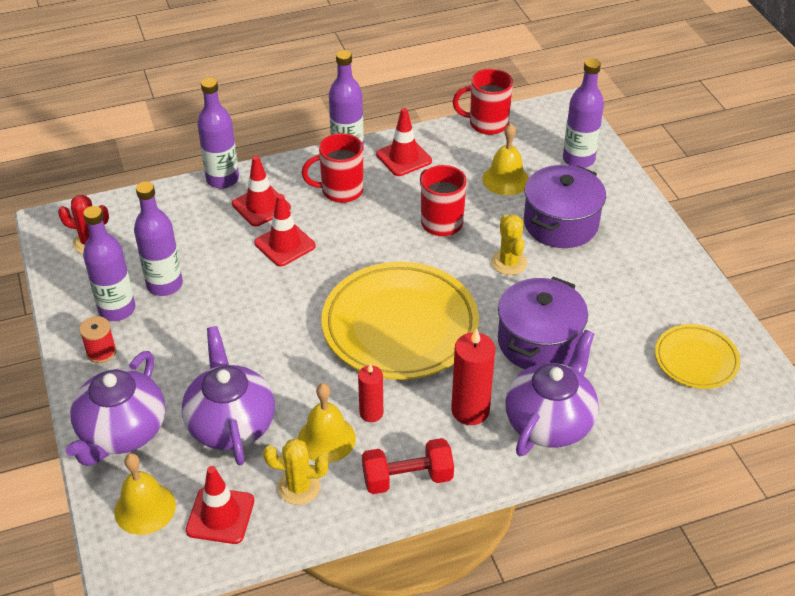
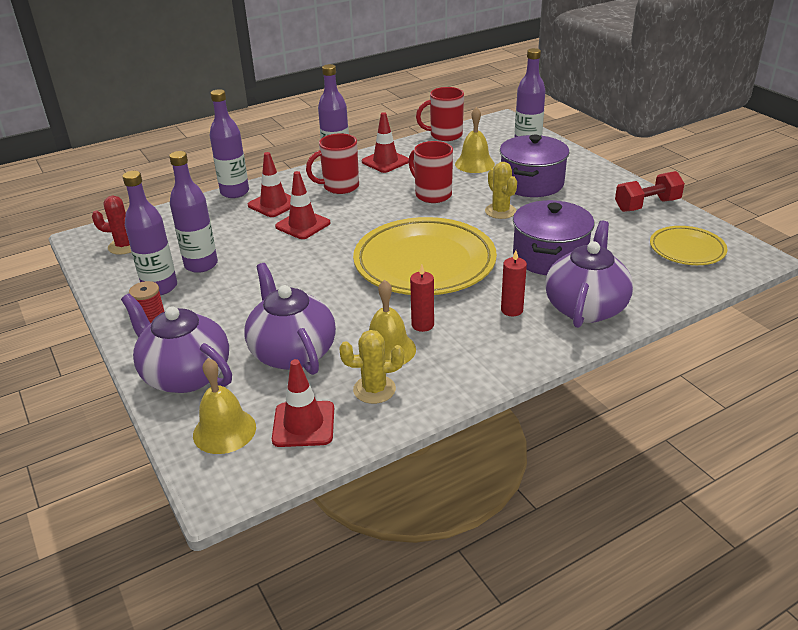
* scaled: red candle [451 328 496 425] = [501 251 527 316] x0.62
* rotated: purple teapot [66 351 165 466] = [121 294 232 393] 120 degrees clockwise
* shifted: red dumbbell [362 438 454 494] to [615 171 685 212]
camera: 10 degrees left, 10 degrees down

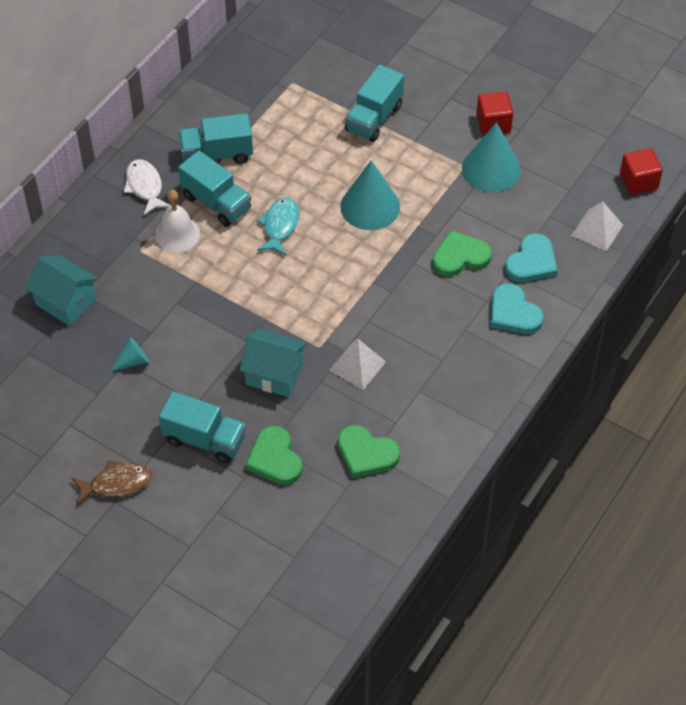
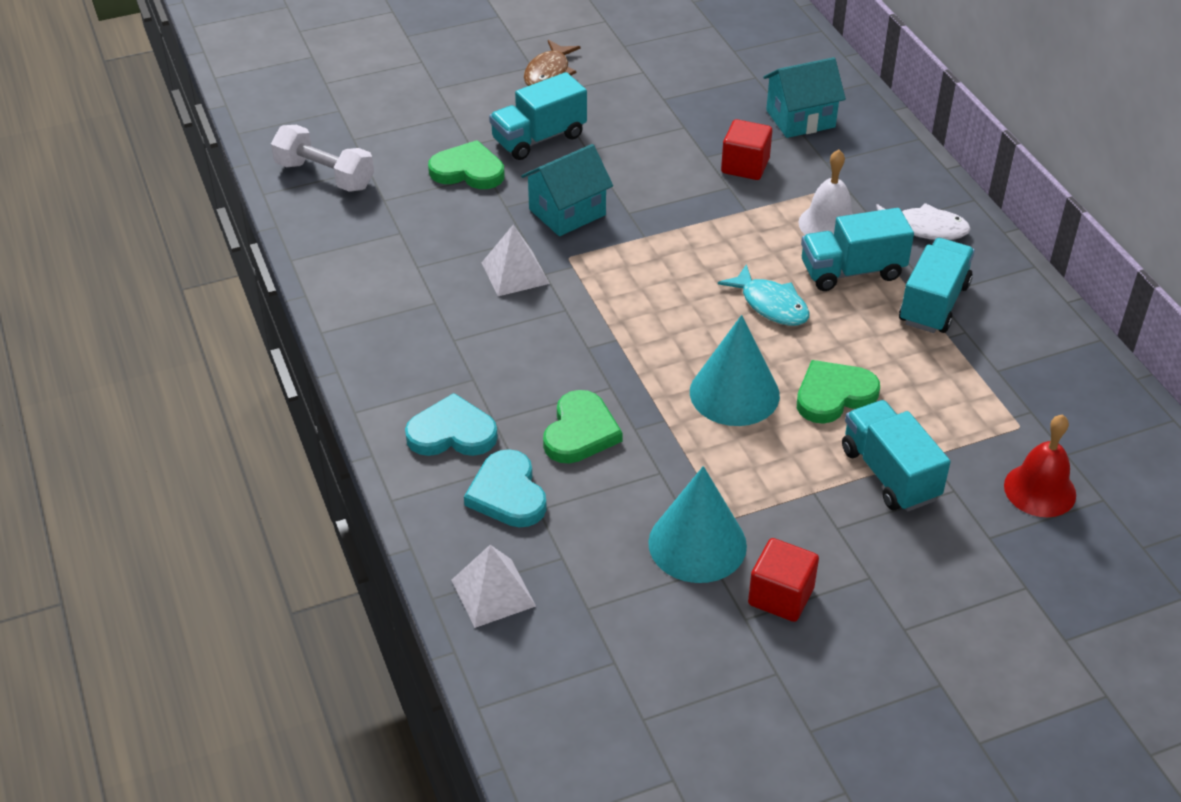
* shifted: red cube [620 148 663 195] to [721 119 772 180]
* gone: turquoise cone [110 337 149 372]
* shifted: green heart [338 425 400 478] to [797 360 880 424]
* new: white dumbbell [271 125 374 192]
* new: red bell [1004 414 1076 517]
camera: 125 degrees right, 10 degrees down

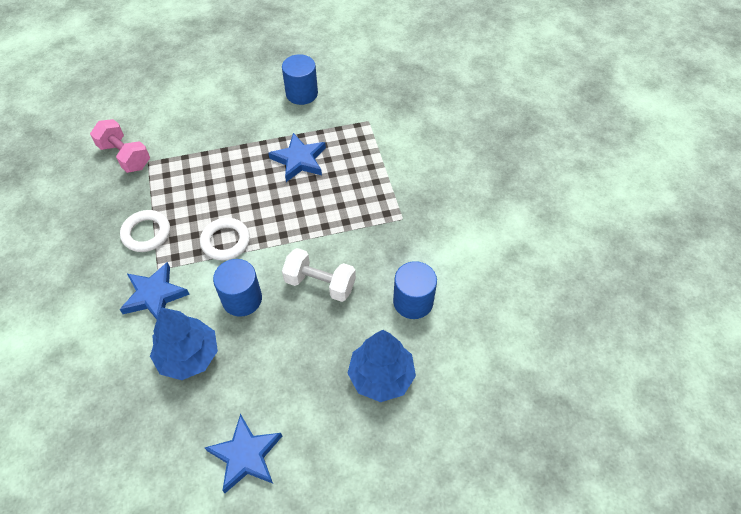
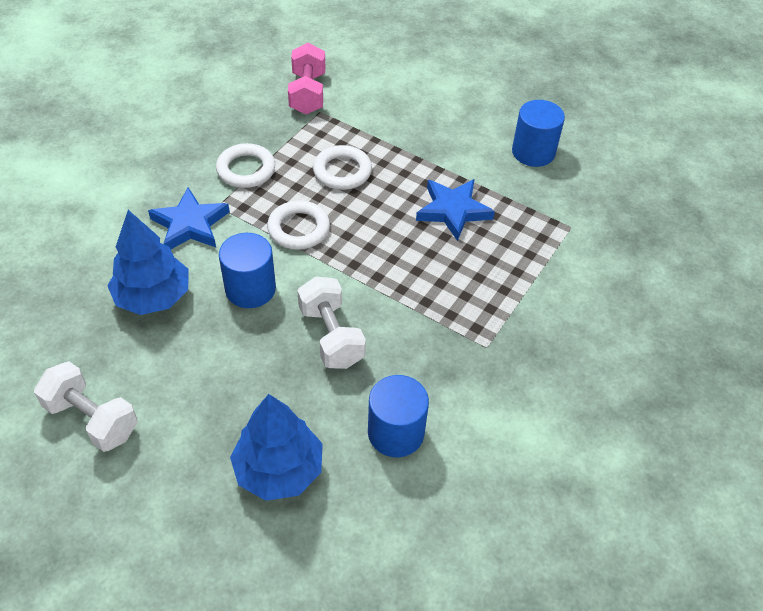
* swapped: blue star [205 414 282 493] to white dumbbell [34 361 138 452]
* new: white ring [313 145 372 190]
camera: 45 degrees right, 5 degrees down

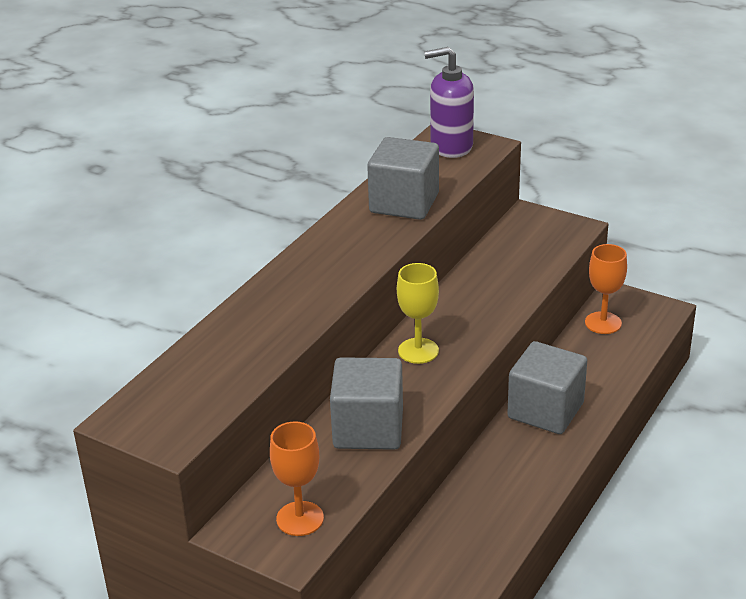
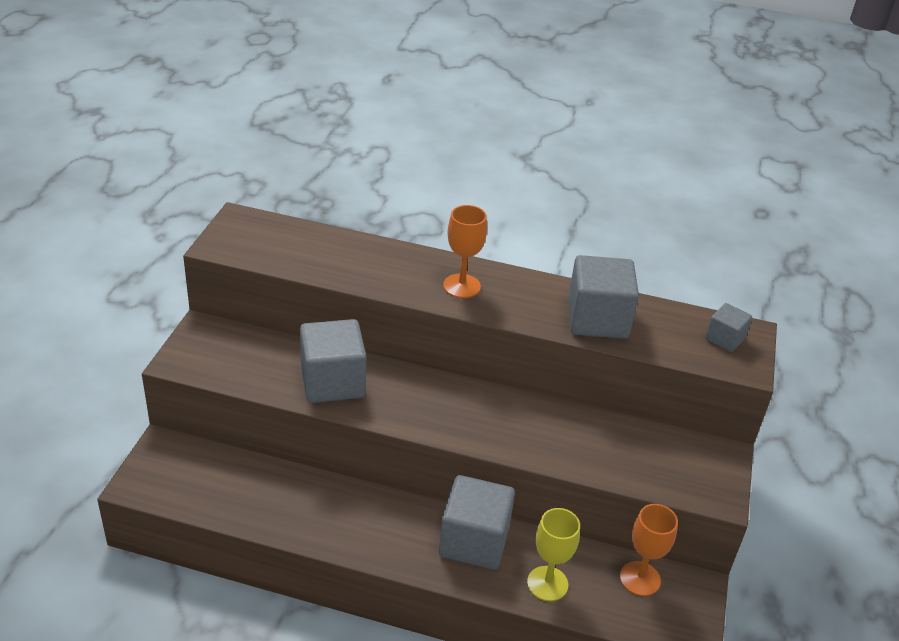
* swapped: purple soap dispenser [424 47 474 158] to grey cube [705 303 752 352]
* shifted: yellow goblet [397 263 439 364] to [527 508 580 601]
* shifted: orange goblet [270 421 324 536] to [443 205 487 298]
camera: 70 degrees right, 5 degrees up

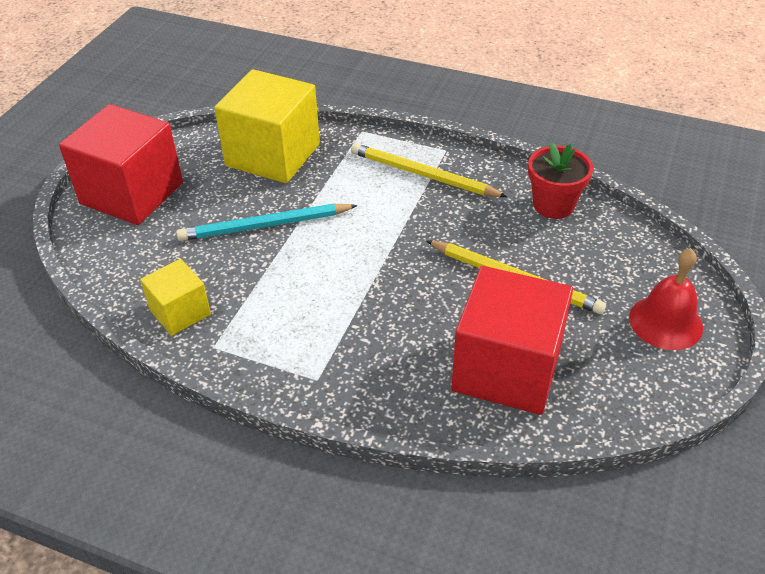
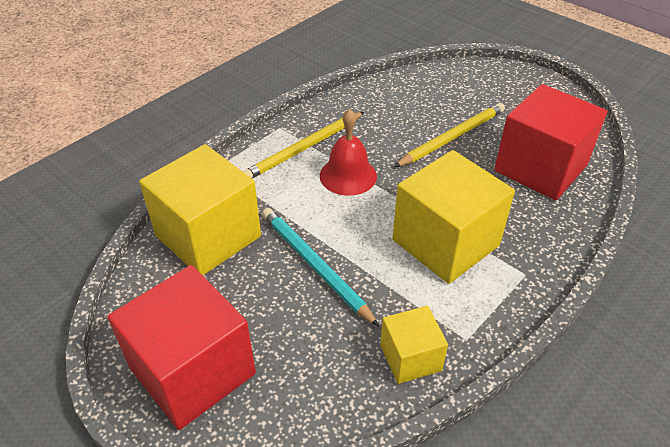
* gone: red flower pot [528 142 593 219]
* rotated: turquoise pencil [176 204 358 241] = [262 208 379 327] 135 degrees clockwise
* shifted: red bell [629 248 703 350] to [320 109 377 196]
* new: yellow cube [392 150 515 284]
camera: 70 degrees left, 0 degrees up

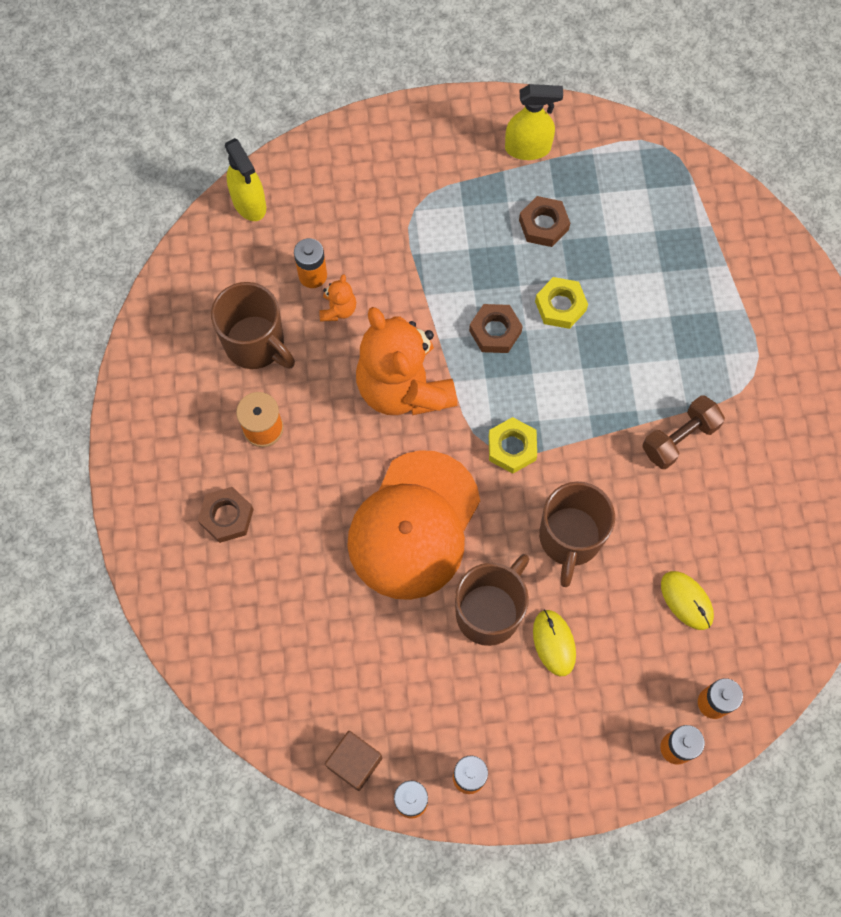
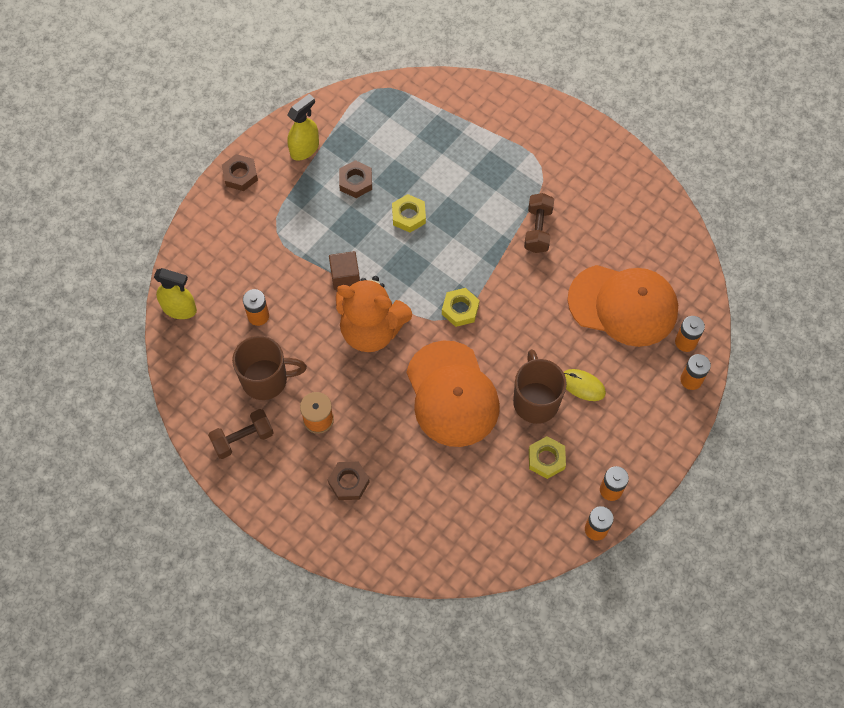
* gone: orange teddy bear [319 274 356 322]
* shifted: brown nut [469 304 523 353] to [222 154 258 191]
* gone: brown mug [539 482 615 587]
* swapped: yellow mouse [661 571 714 630] to orange cap [568 265 678 347]
* shifted: brown cube [325 731 382 791] to [329 251 360 290]
* new: brown dumbbell [208 409 274 459]
* new: yellow nut [529 436 566 479]
camera: 45 degrees left, 5 degrees down

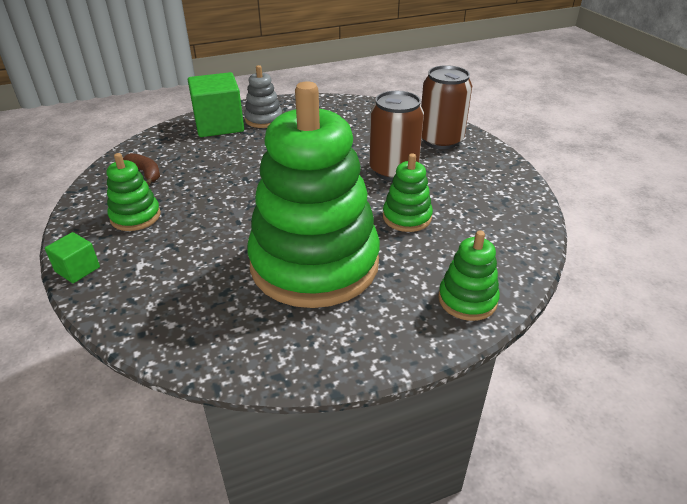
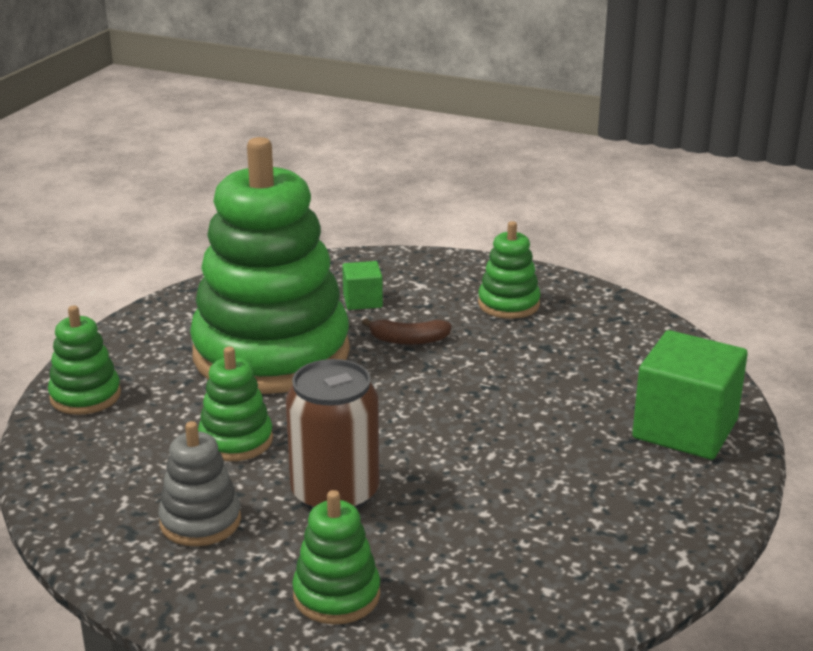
* shifted: grey stacking toy [244 65 282 128] to [158 421 241 546]
* swapped: brown can [421 65 472 149] to green stacking toy [292 490 380 625]
* shifted: brown banana [123 153 160 185] to [362 318 452 345]
* shifted: green cube [45 232 100 283] to [342 261 383 310]
camera: 135 degrees right, 10 degrees down

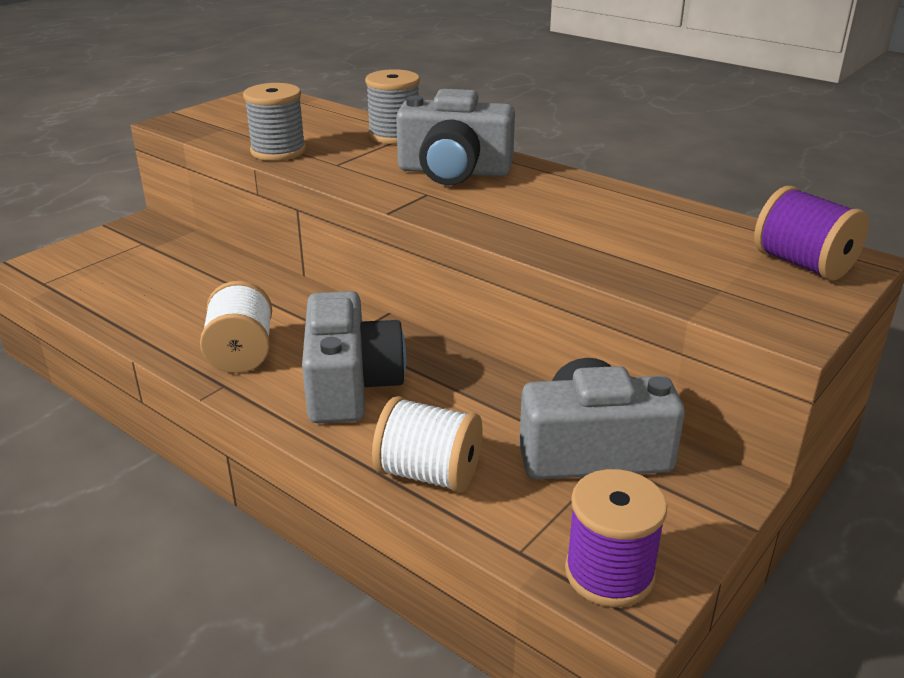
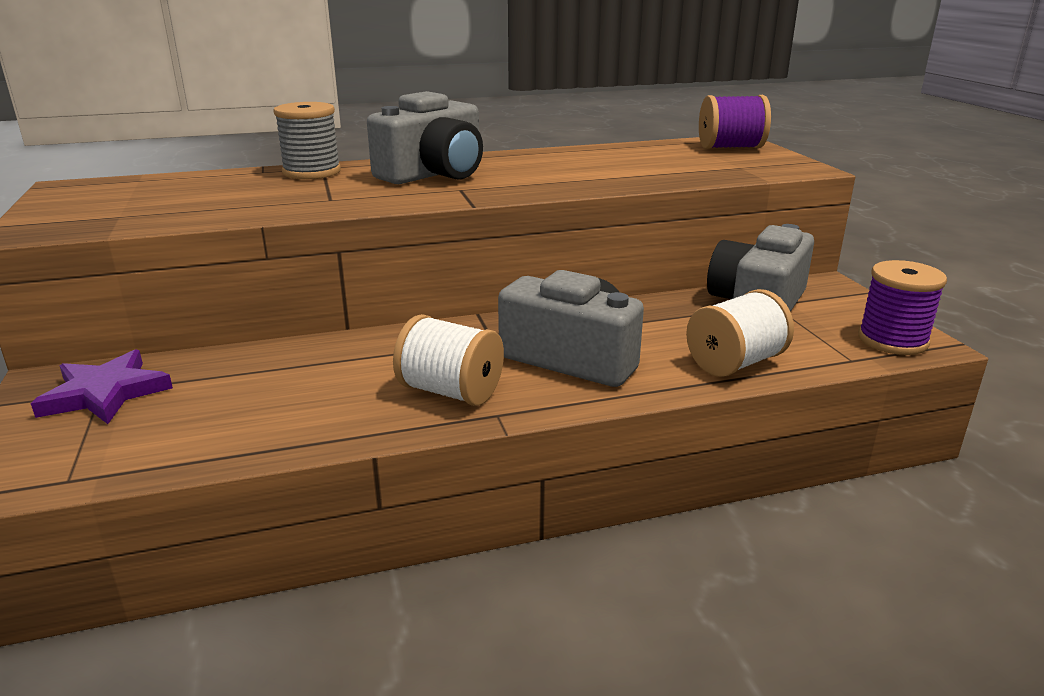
* gone: grey spool [243 83 306 161]
* new: purple star [30 350 173 424]
camera: 55 degrees left, 5 degrees down

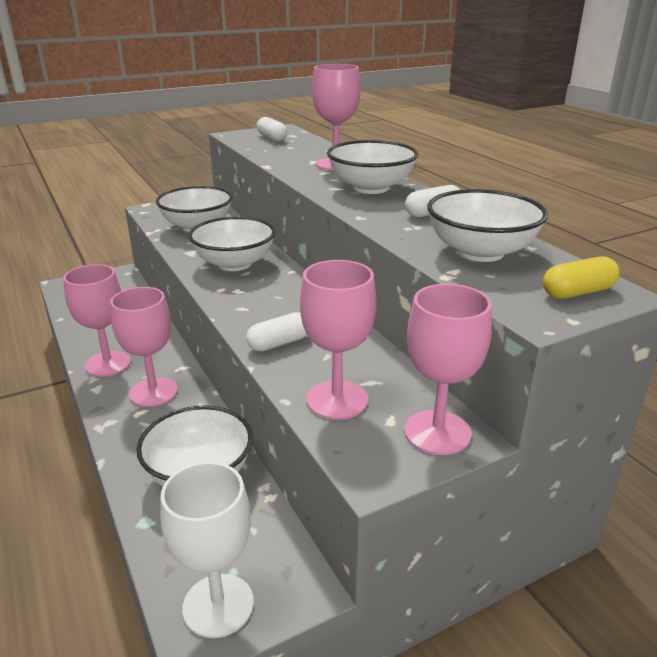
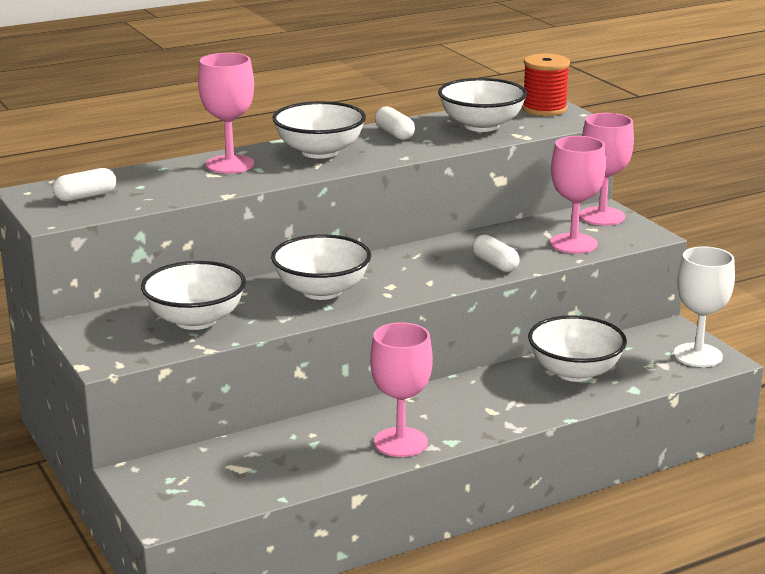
* swapped: yellow capsule [543 256 620 299] to red spool [522 54 570 116]
* gone: pink goblet [110 287 178 407]
camera: 90 degrees left, 5 degrees down

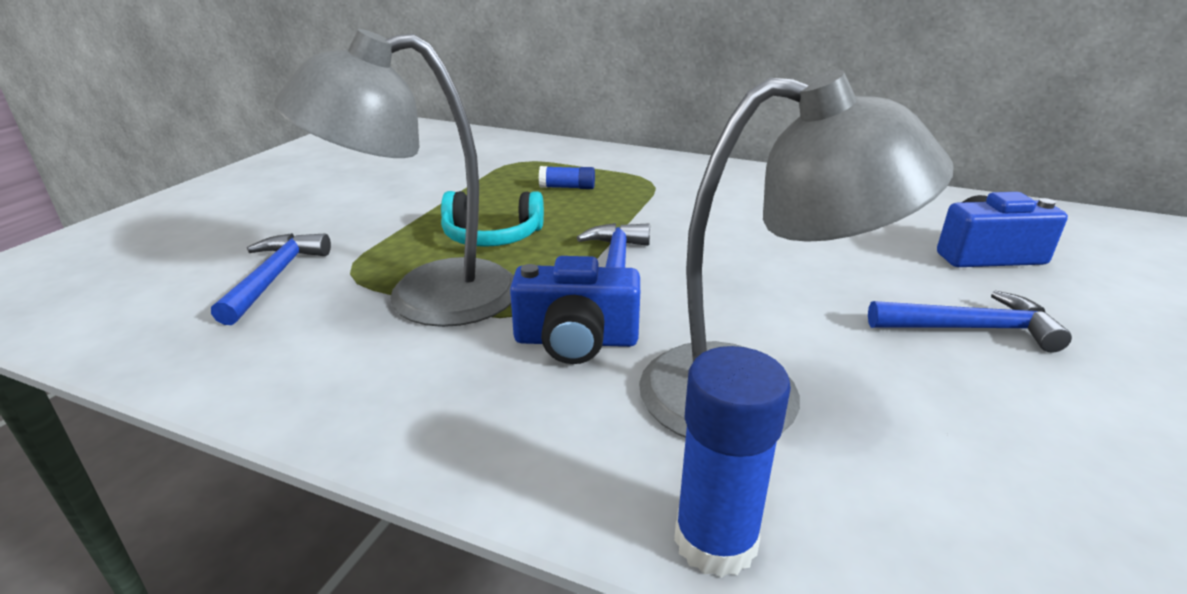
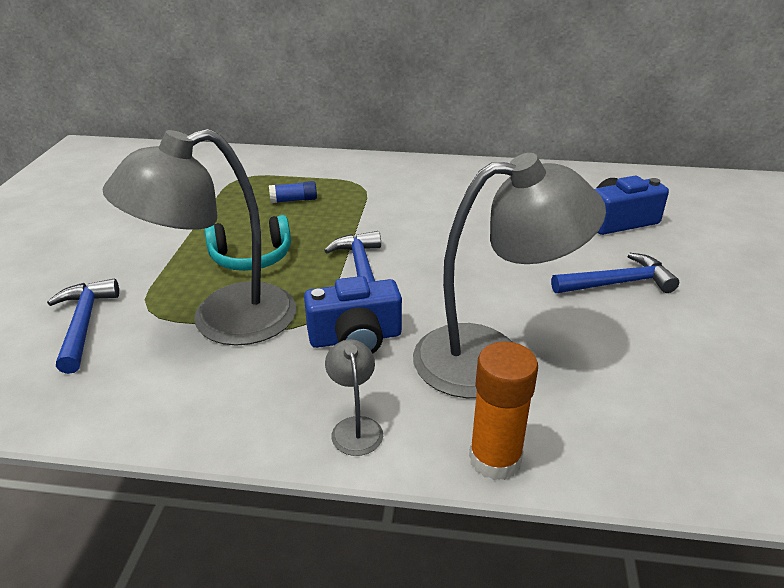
* repainted: blue glue stick [674 346 791 578] to orange glue stick [469 342 538 480]
* new: grey lamp [325 339 383 456]
camera: 15 degrees left, 5 degrees up

